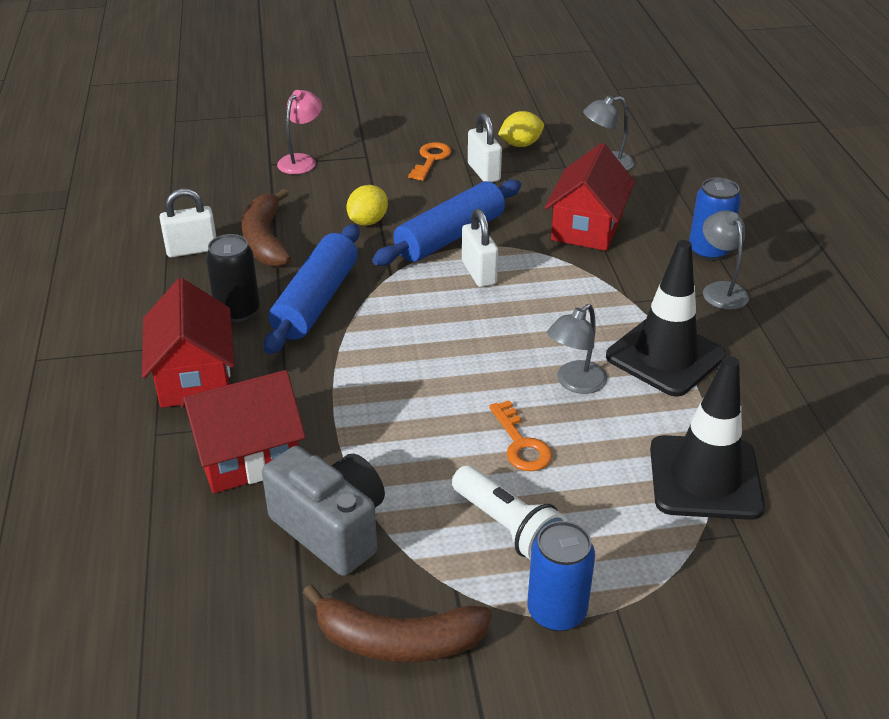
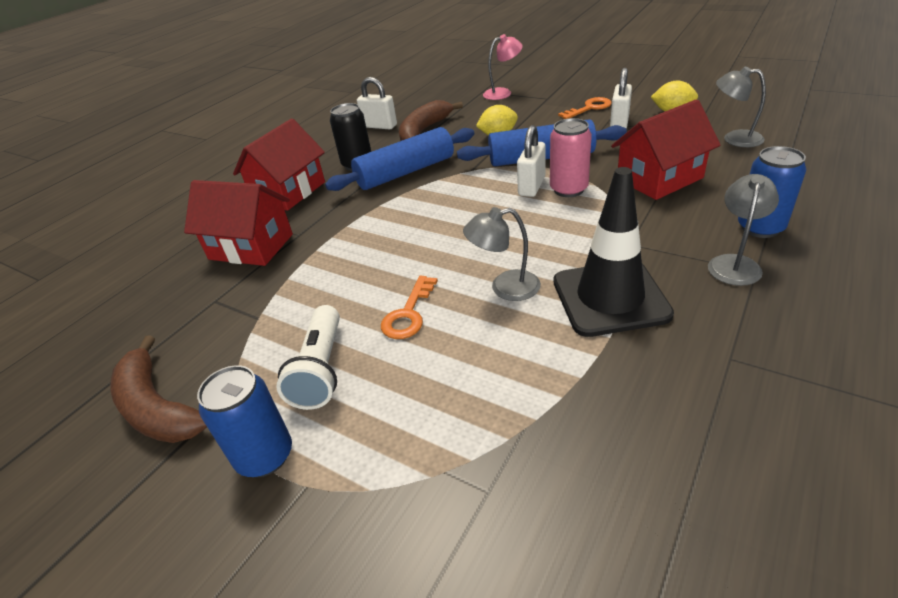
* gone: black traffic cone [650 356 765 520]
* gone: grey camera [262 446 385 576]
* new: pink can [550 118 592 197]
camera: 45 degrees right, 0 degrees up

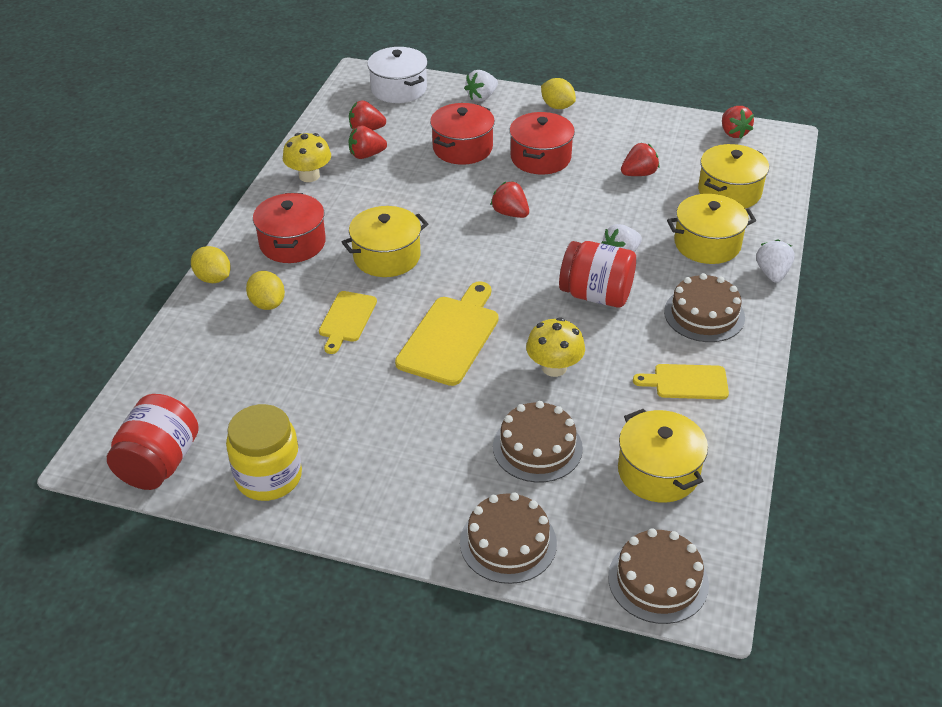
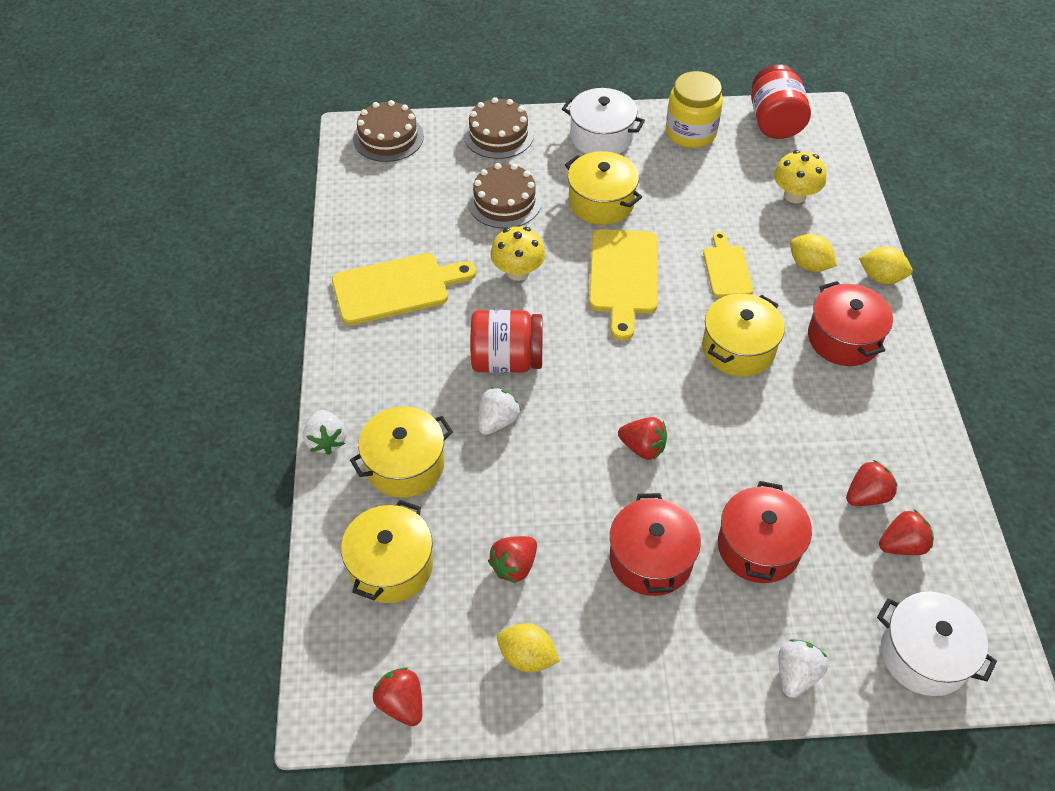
* shifted: yellow lemon [541 78 576 109] to [497 623 560 672]
* shifted: yellow mushroom [283 133 331 182] to [774 150 826 203]
* gone: brown cake [664 273 745 342]
* scaled: yellow cutting board [633 364 729 399] = [332 253 476 325] x1.64
* shifted: yellow pot [618 409 708 503] to [565 151 642 225]
* new: white pot [562 88 645 154]
camera: 160 degrees right, 10 degrees up

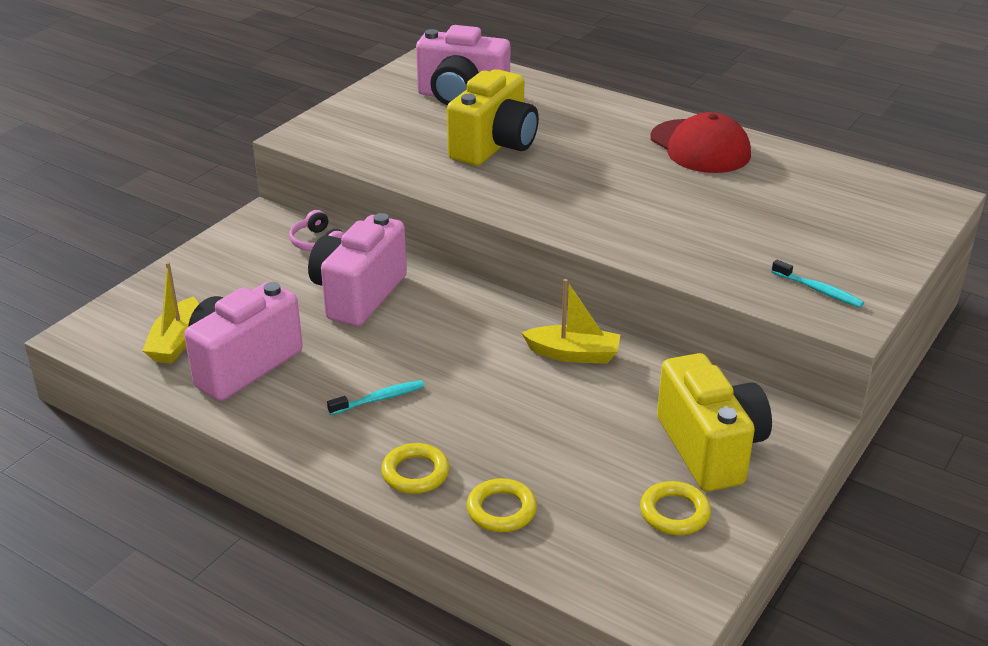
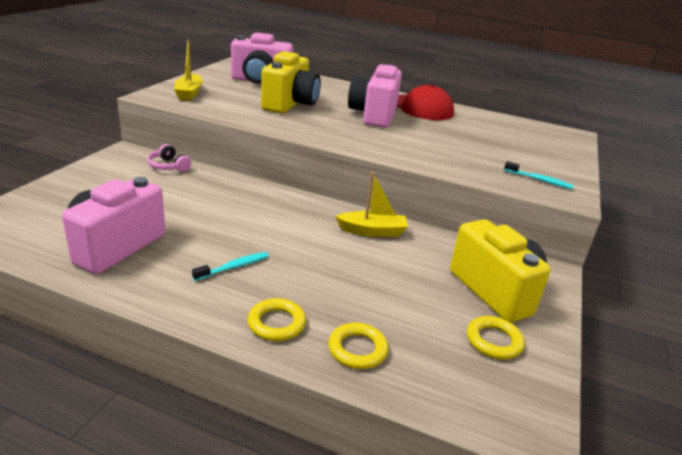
* shifted: pink camera [308 213 407 326] to [348 64 402 128]
* shifted: yellow boat [143 262 199 364] to [174 39 203 100]
camera: 15 degrees left, 5 degrees down

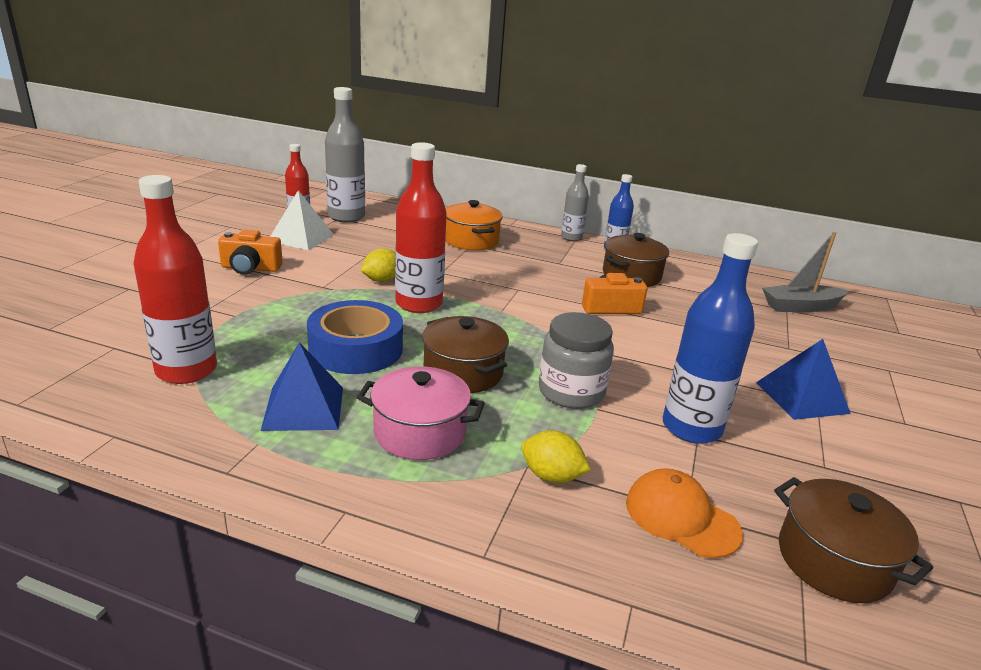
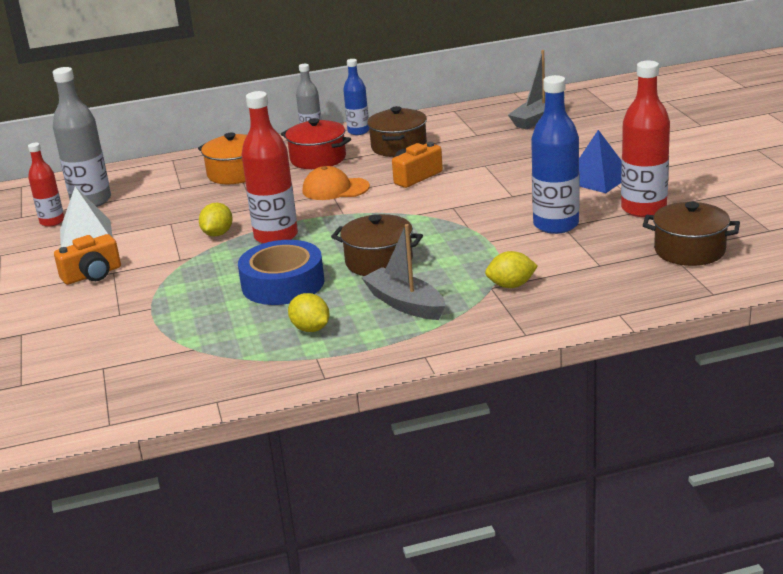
* shifted: red bottle [133 175 217 384] to [621 60 670 217]
* gone: grey jar [539 312 614 409]
* swapped: blue pyramid [261 342 343 431] to yellow lemon [288 293 330 332]
* swapped: pink pot [357 366 485 460] to grey boat [362 224 445 320]
* shifted: orange cap [626 468 743 558] to [303 166 370 200]
* new: red pot [281 118 351 169]
camera: 30 degrees left, 0 degrees up

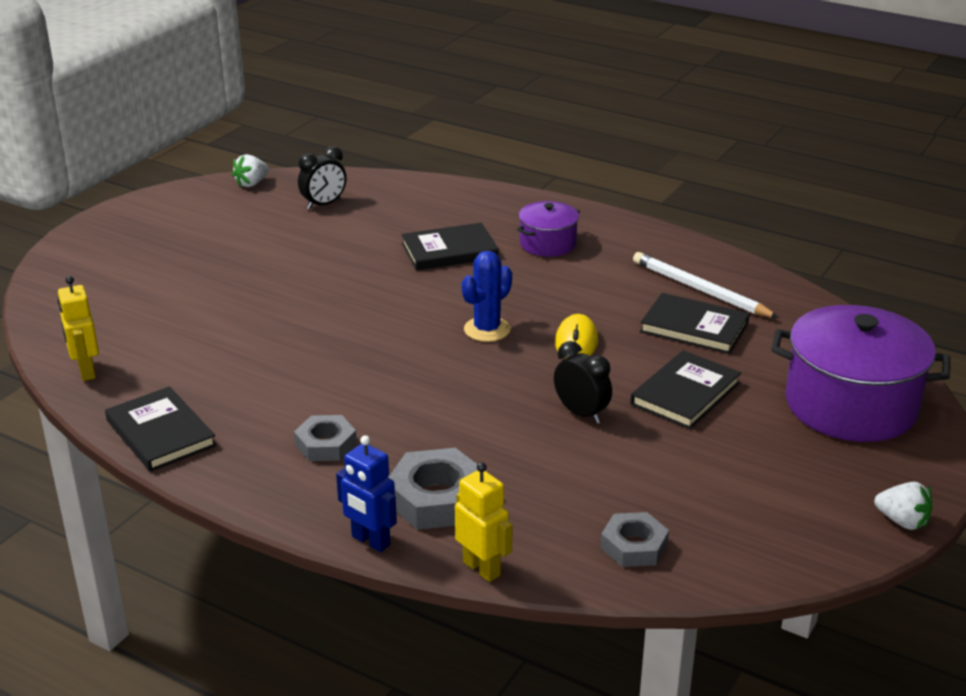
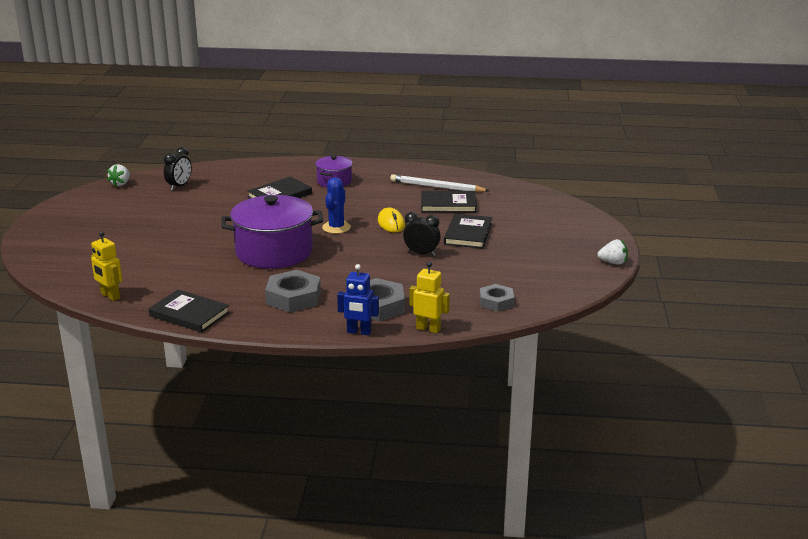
* shifted: purple pot [771 305 950 442] to [221 195 323 269]
* scaled: grey nut [294 415 357 461] = [265 270 321 312] x1.56
camera: 25 degrees left, 5 degrees down

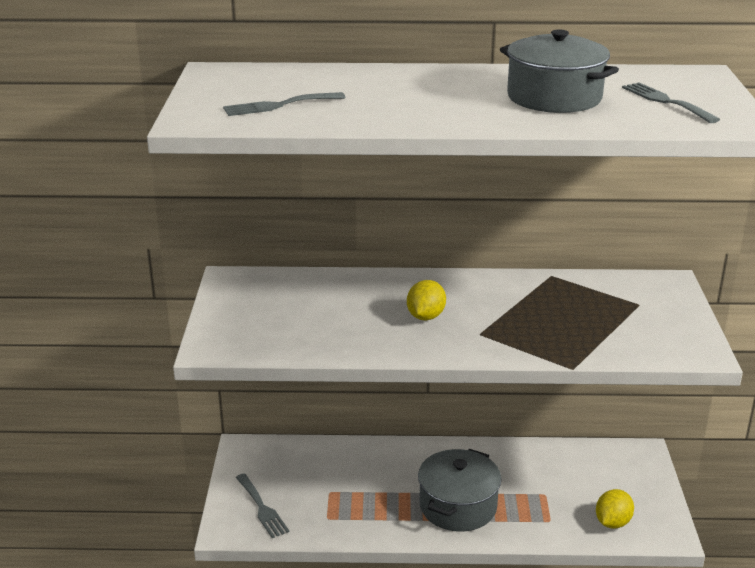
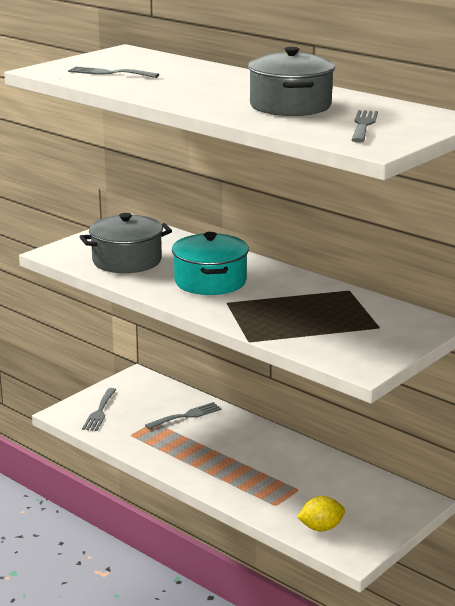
* swapped: yellow lemon [407 280 446 320] to turquoise pot [172 232 249 295]
* shifted: grey pot [418 449 502 532] to [80 213 172 273]
* new: grey fork [145 402 222 429]
camera: 40 degrees right, 5 degrees down

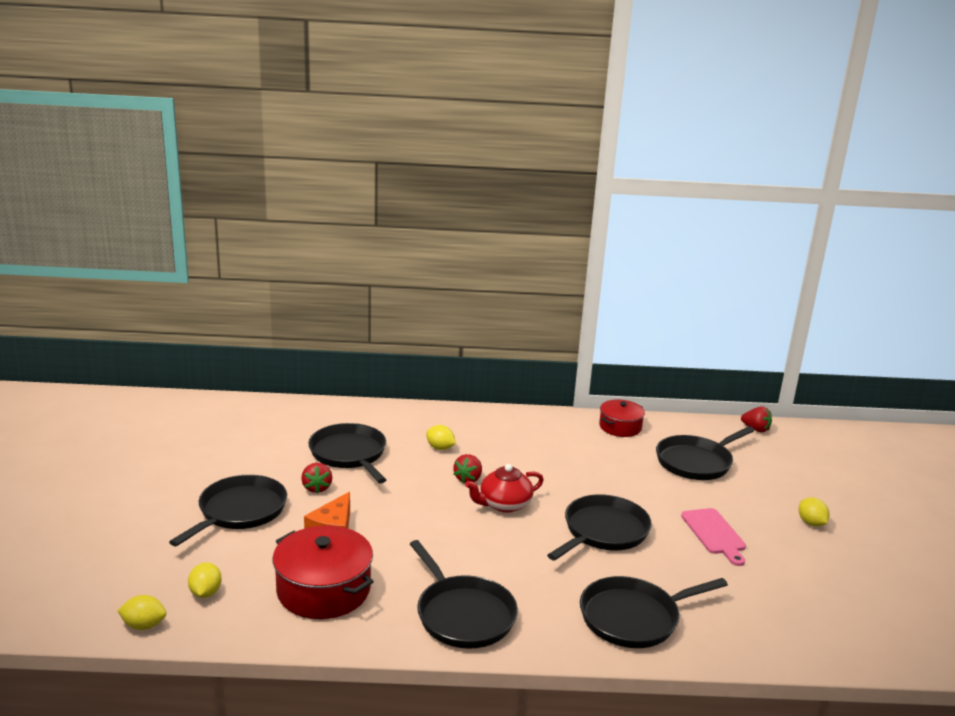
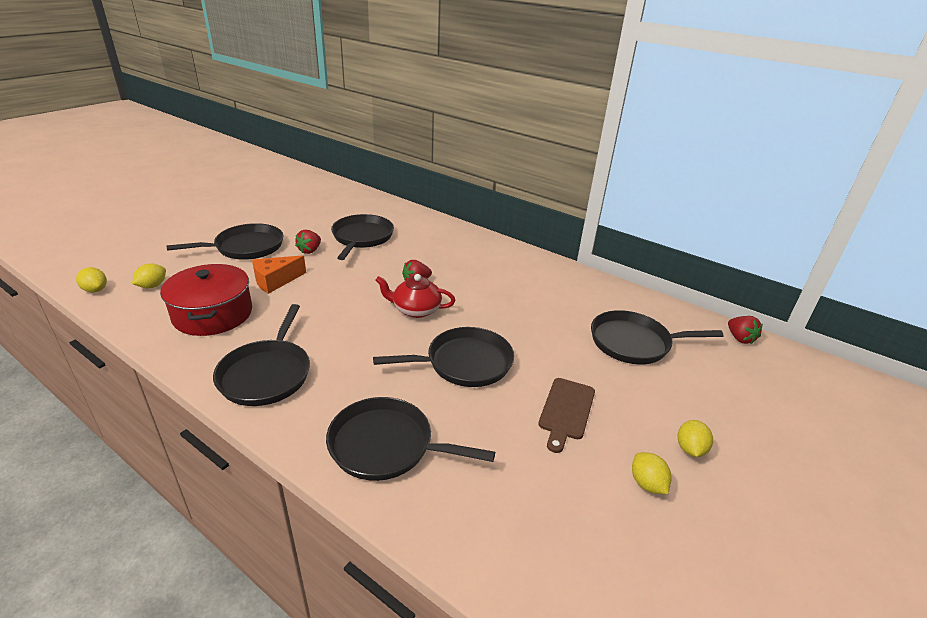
* gone: red pot [599 400 645 437]
* shifted: yellow lemon [426 425 456 450] to [632 452 672 494]
* repainted: pink cutting board [681 508 746 566] to brown cutting board [538 378 595 453]
camera: 35 degrees right, 10 degrees up

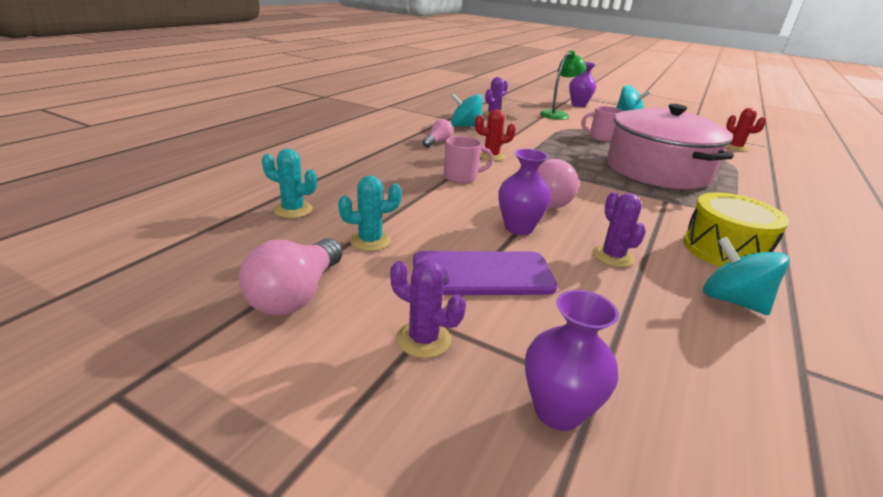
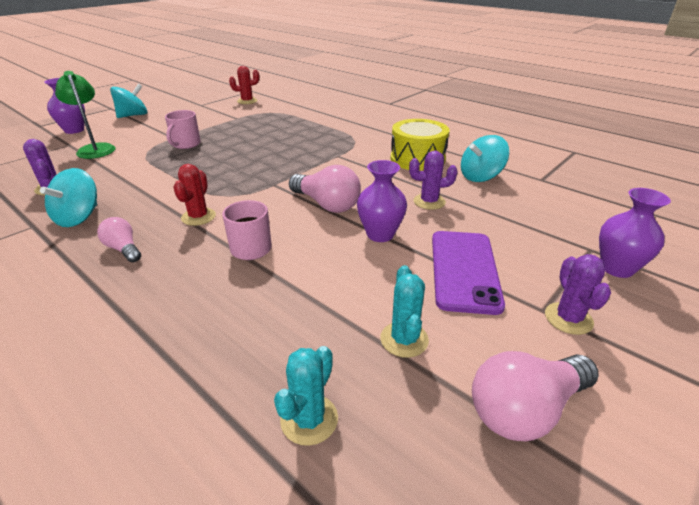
* gone: pink pot [607 104 734 189]
* rotated: pink light bulb [239 238 343 316] = [472 351 599 441] 120 degrees clockwise
* rotated: purple cactus [390 260 466 358] = [545 254 611 335] 45 degrees counterclockwise
camera: 75 degrees left, 5 degrees up

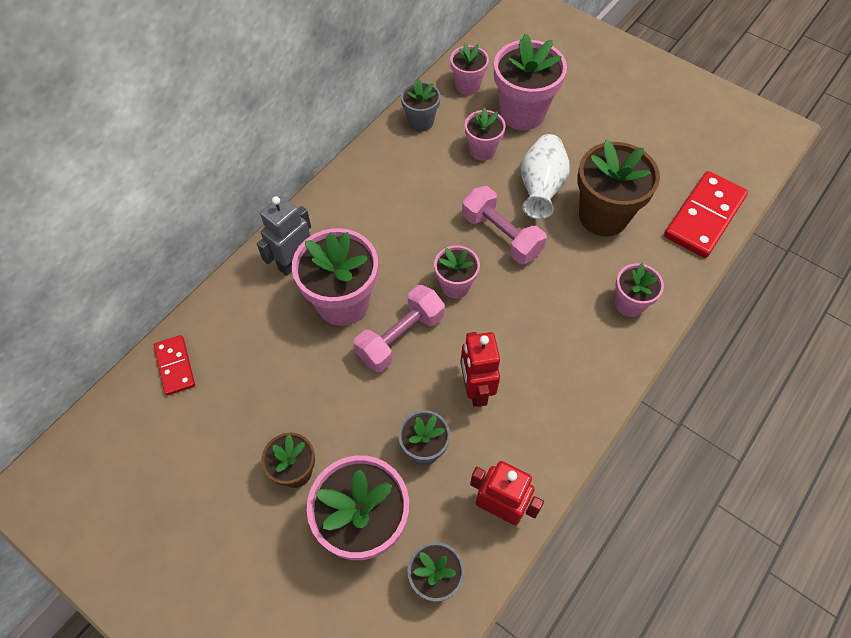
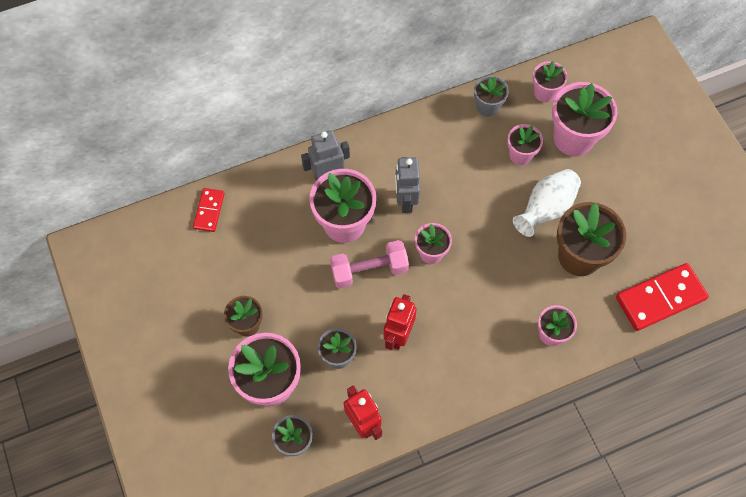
* gone: pink dumbbell [462 186 547 264]
* new: grey robot [395 157 420 213]
camera: 30 degrees right, 5 degrees up

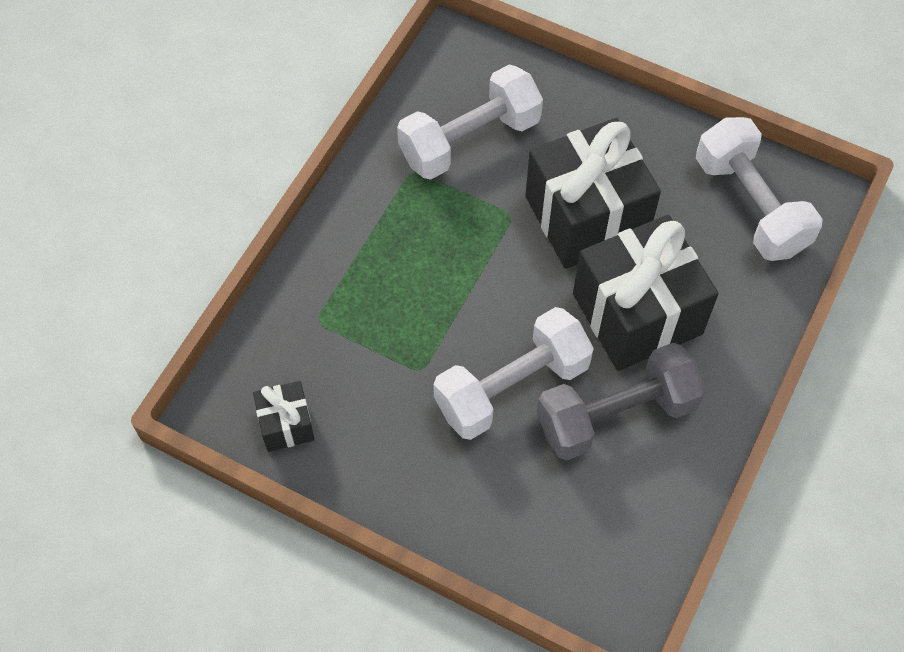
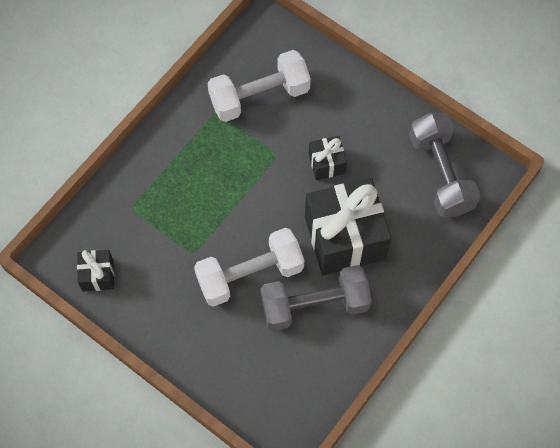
* repainted: white dumbbell [696 117 823 261] to grey dumbbell [409 113 480 217]
* scaled: black gift [525 118 661 269] = [309 136 347 180] x0.47
camera: 10 degrees right, 5 degrees up

